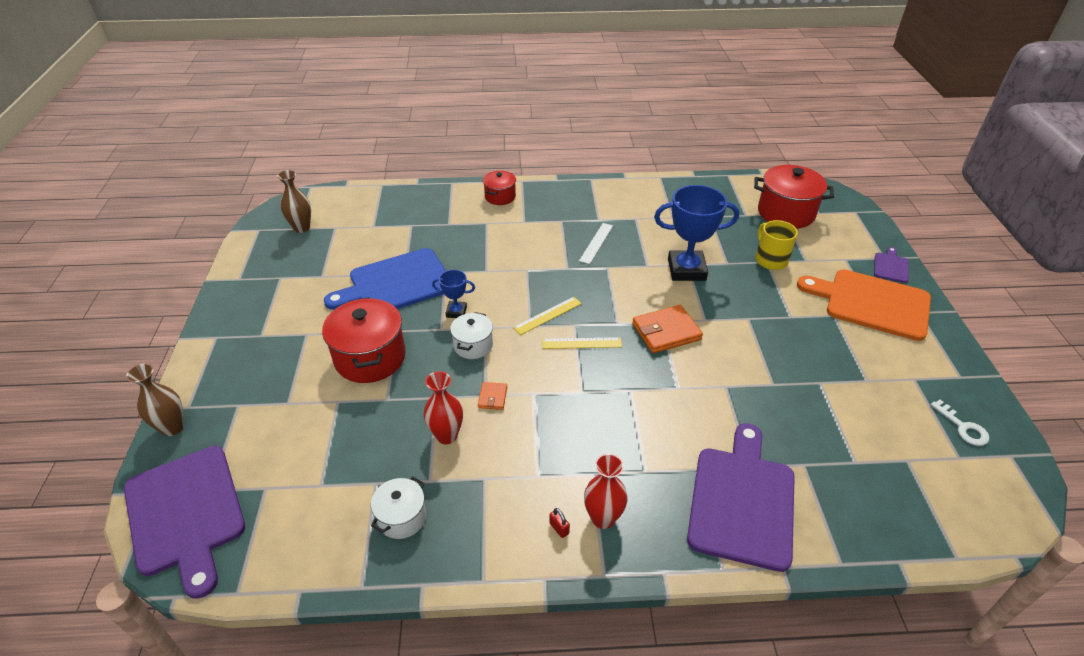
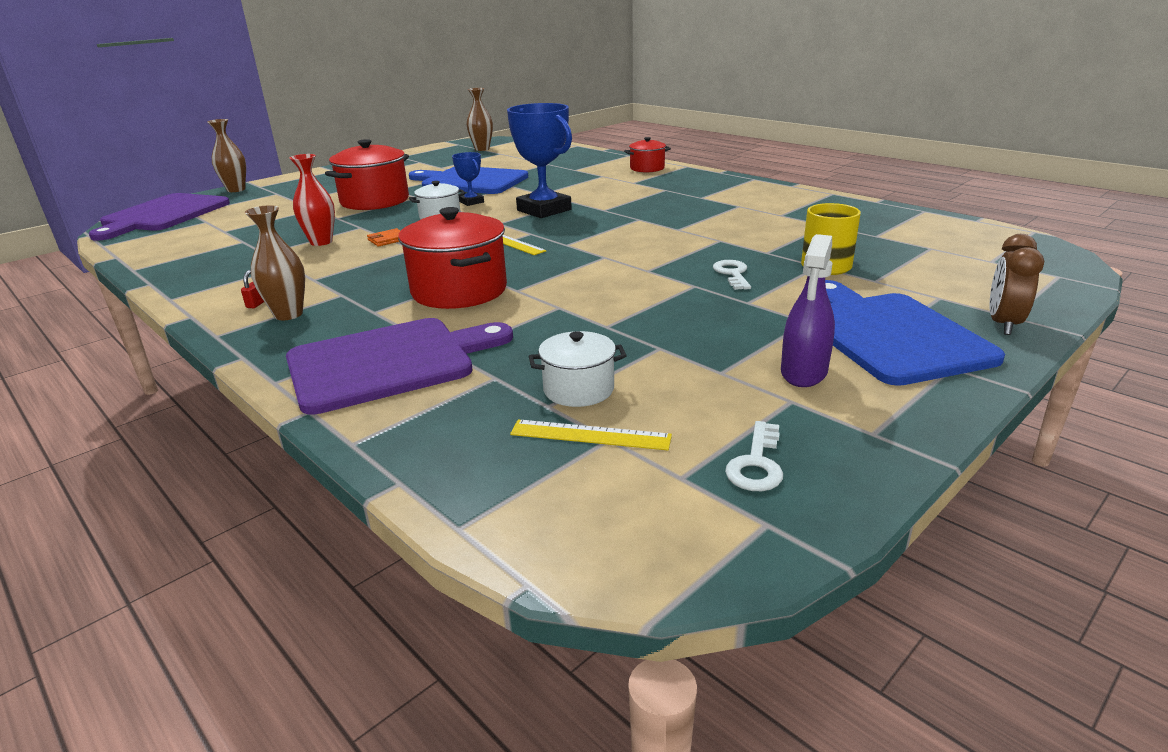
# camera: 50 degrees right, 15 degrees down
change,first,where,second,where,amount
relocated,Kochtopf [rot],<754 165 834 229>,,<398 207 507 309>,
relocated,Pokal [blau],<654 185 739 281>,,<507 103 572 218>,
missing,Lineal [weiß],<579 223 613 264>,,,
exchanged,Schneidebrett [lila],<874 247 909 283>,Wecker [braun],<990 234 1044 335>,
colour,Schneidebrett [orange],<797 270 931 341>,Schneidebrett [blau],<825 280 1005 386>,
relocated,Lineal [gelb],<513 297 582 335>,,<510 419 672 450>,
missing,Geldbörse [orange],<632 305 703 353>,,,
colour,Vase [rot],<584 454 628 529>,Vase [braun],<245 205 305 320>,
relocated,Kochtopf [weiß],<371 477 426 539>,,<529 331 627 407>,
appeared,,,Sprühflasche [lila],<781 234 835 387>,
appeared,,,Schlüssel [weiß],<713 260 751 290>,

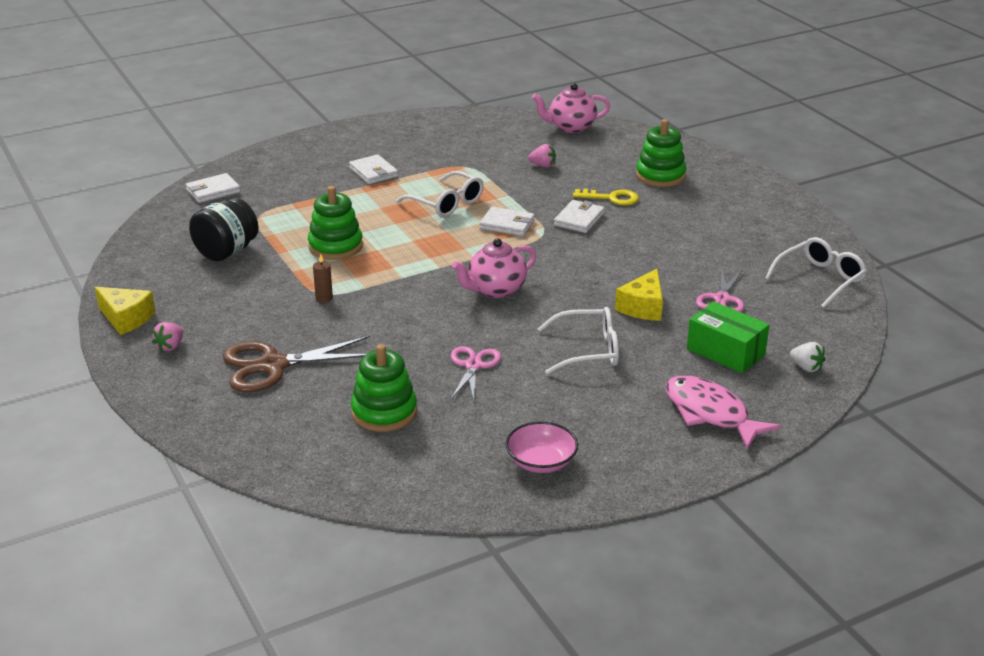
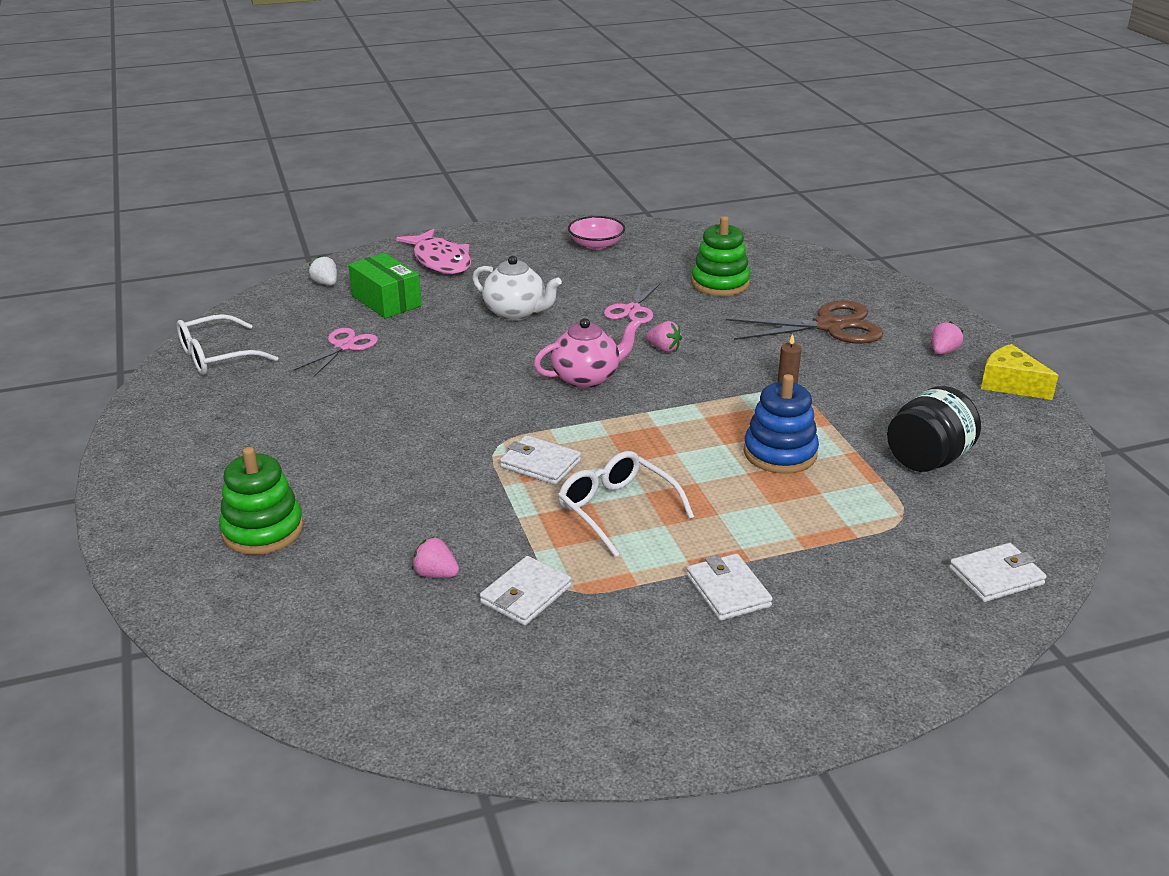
# camera: 170 degrees left, 0 degrees up
change,first,where,second,where,amount
missing,Teekanne [rosa],<532 83 610 133>,,,
colour,Stapelspielzeug [grün],<308 186 363 260>,Stapelspielzeug [blau],<744 374 819 474>,
missing,Schlüssel [gelb],<573 189 639 206>,,,
relocated,Geldbörse [weiß],<554 200 605 233>,,<480 556 572 626>,
missing,Käse [gelb],<615 269 663 321>,,,
exchanged,Brille [weiß],<538 307 619 374>,Teekanne [weiß],<472 256 562 321>,
appeared,,,Erdbeere [rosa],<646 321 682 352>,

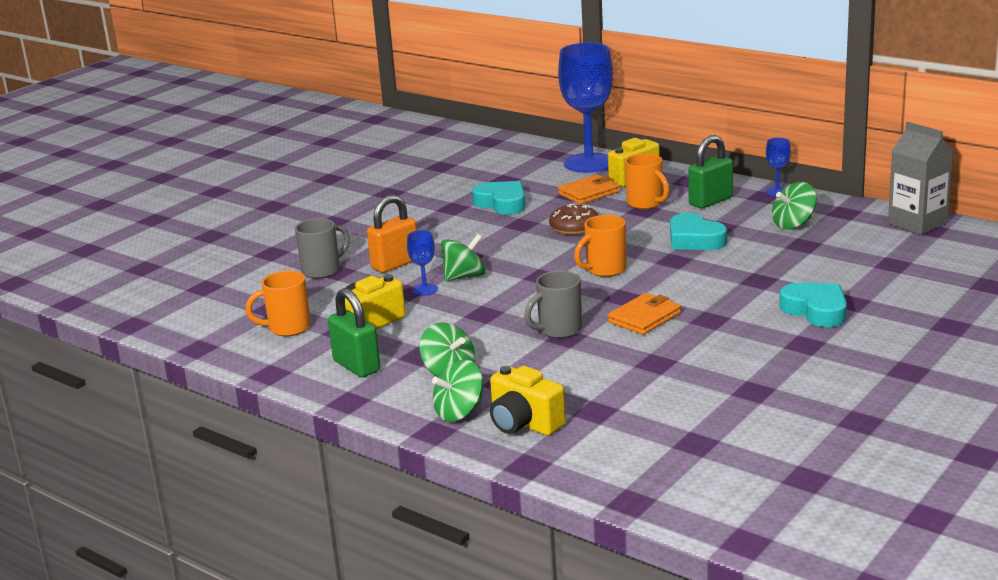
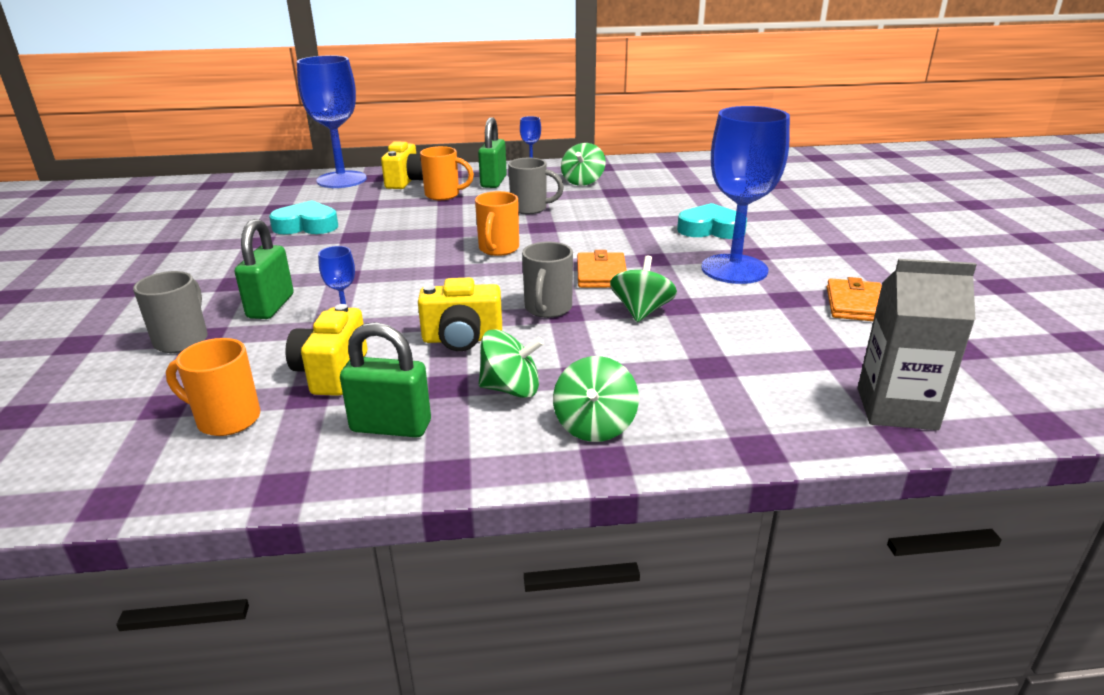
# camera: 45 degrees left, 5 degrees up
change,first,where,second,where,amount
relocated,Getränkekarton [grau],<888 122 953 235>,,<858 259 977 430>,
relocated,Geldbörse [orange],<558 175 620 204>,,<827 277 882 321>,
colour,Vorhängeschloss [orange],<367 195 417 273>,Vorhängeschloss [grün],<235 219 294 319>,
missing,Donut [braun],<549 204 598 235>,,,
exchanged,Herz [türkis],<670 213 727 250>,Tasse [grau],<508 158 564 214>,
relocated,Kreisel [grün],<441 234 485 281>,,<610 256 677 322>,
spun,Tasse [orange],<245 271 311 337>,,<166 338 260 436>,75 degrees clockwise
relocated,Kamera [gelb],<490 366 566 436>,,<418 278 502 351>,
appeared,,,Kelch [blau],<701 106 790 284>,

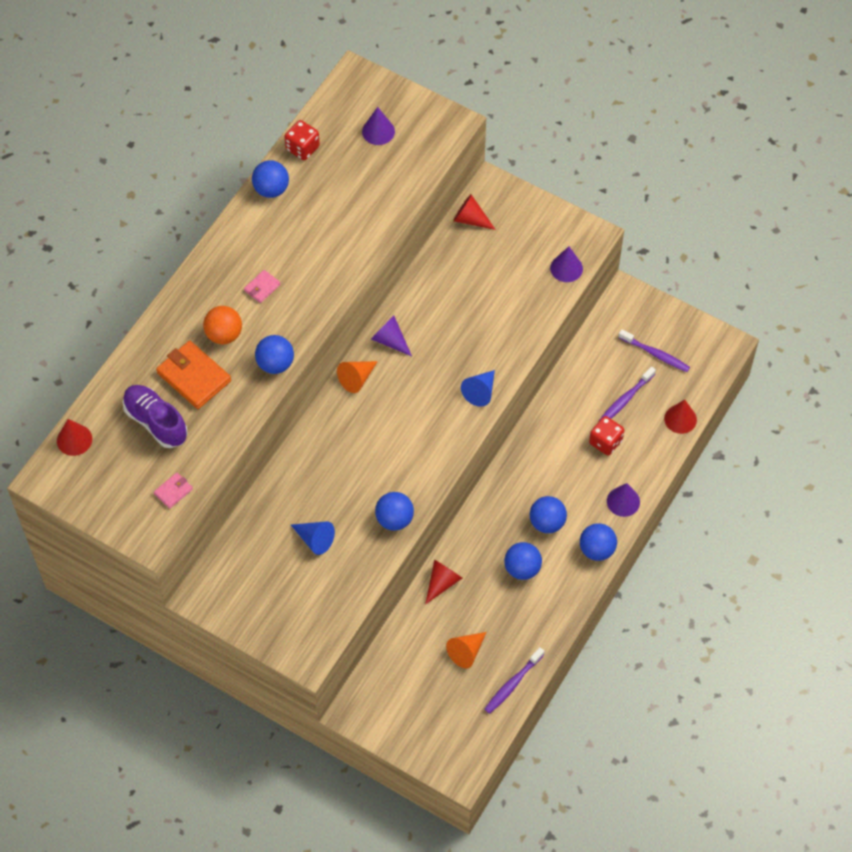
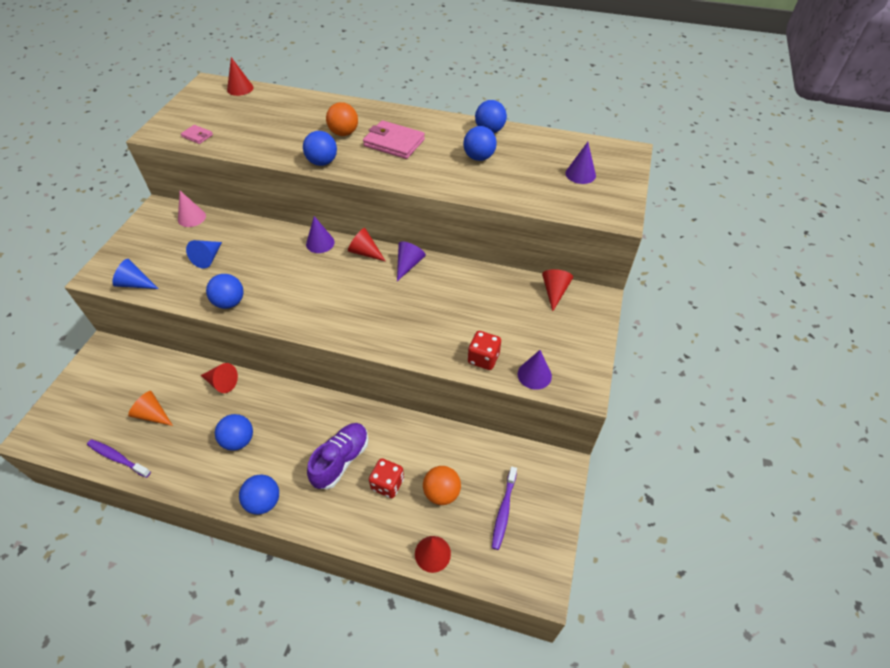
# camera: 75 degrees right, 10 degrees down
change,first,where,second,where,amount
relocated,Spielwürfel [rot],<284 120 320 160>,,<468 331 501 370>,
size,Geldbörse [rosa],<244 270 281 303>,,<363 120 425 159>,x2.00
missing,Geldbörse [orange],<156 340 231 409>,,,
colour,Kegel [orange],<337 361 378 393>,Kegel [rot],<348 228 385 261>,
exchanged,Zahnbürste [lila],<599 366 656 421>,Ball [orange],<423 466 461 505>,
relocated,Kegel [blau],<461 370 495 407>,,<112 259 158 289>,
relocated,Schuh [lila],<123 385 188 448>,,<307 423 369 489>,
relocated,Kegel [lila],<607 483 640 517>,,<306 216 335 253>,
relocated,Ball [blau],<530 496 567 533>,,<463 126 497 161>,
appeared,,,Kegel [rosa],<178 191 206 227>,

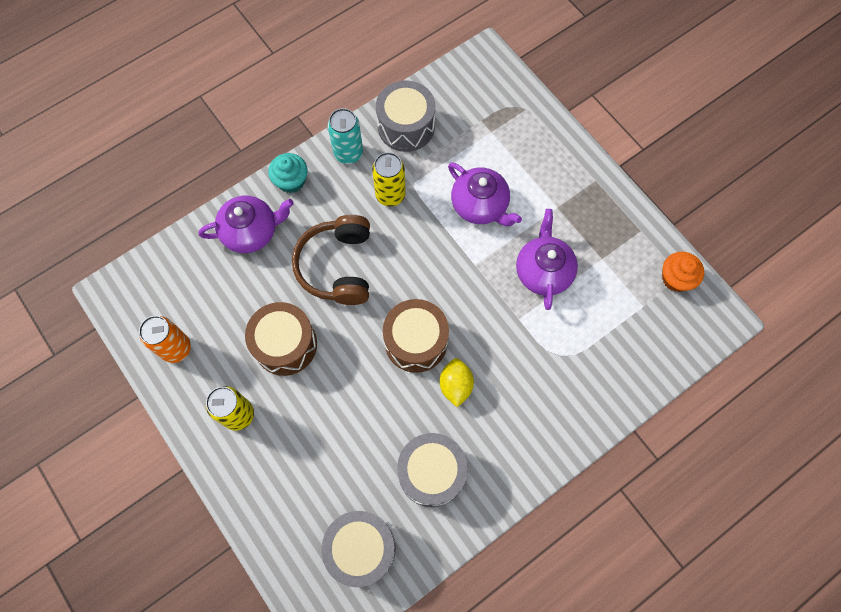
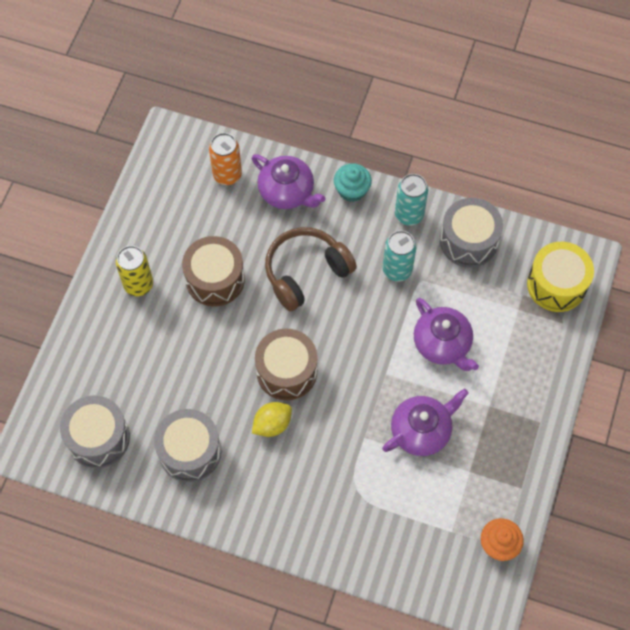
# camera: 55 degrees right, 5 degrees down
change,first,where,second,where,amount
colour,Dose [gelb],<372 152 406 206>,Dose [türkis],<383 231 417 282>,
spun,Teekanne [lila],<448 162 522 226>,,<414 298 479 371>,45 degrees counterclockwise
relocated,Dose [orange],<139 316 191 363>,,<209 133 242 185>,
appeared,,,Trommel [gelb],<527 242 594 312>,

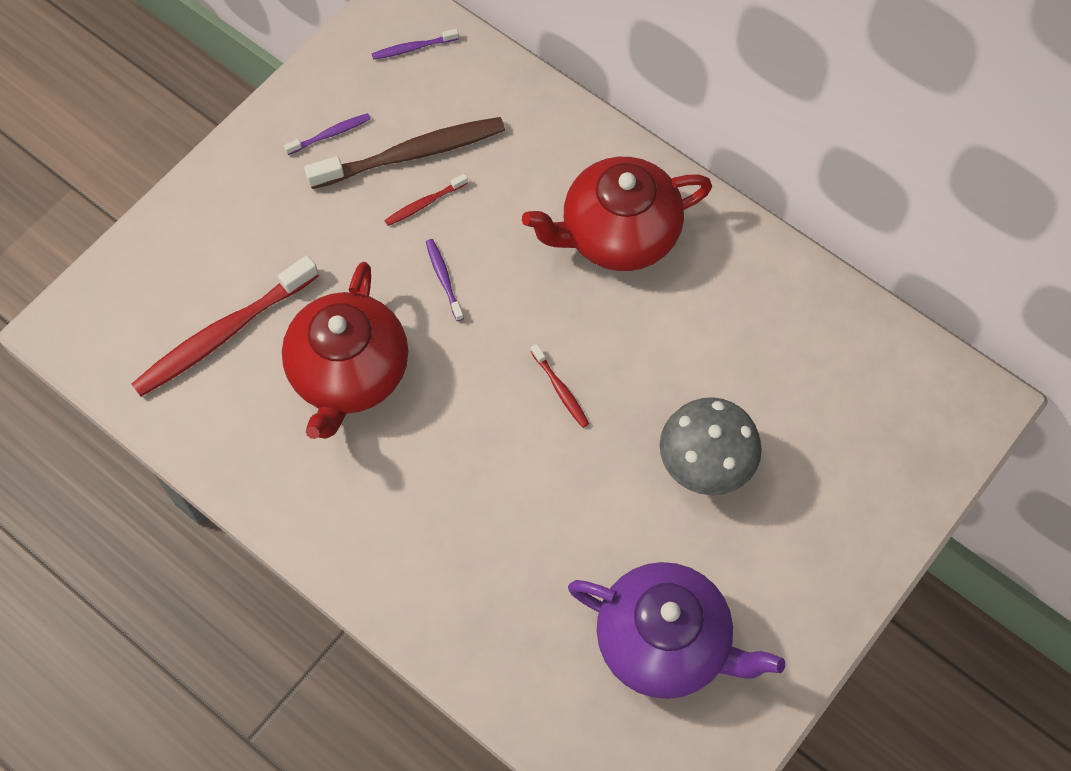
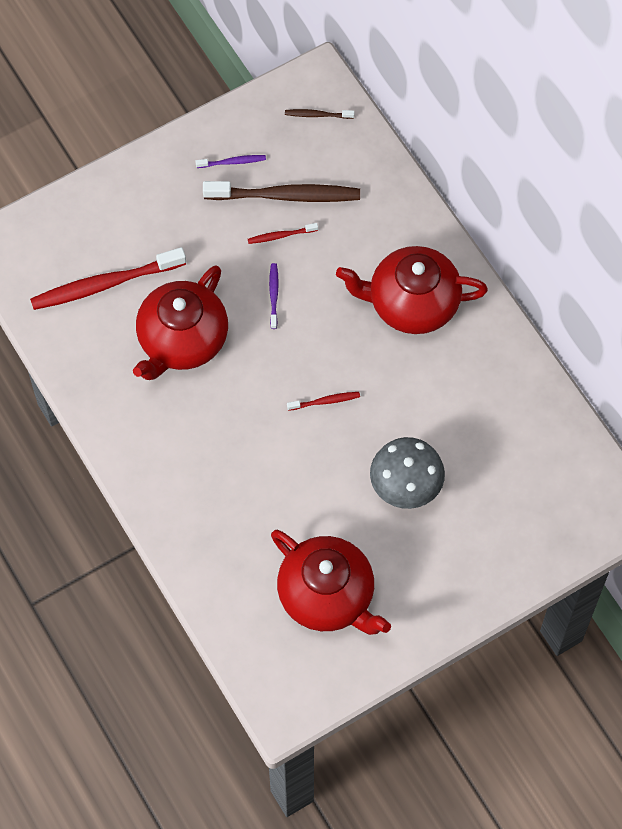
# camera: 20 degrees right, 0 degrees up
change,first,where,second,where,amount
colour,Zahnbürste [lila],<372 29 459 60>,Zahnbürste [braun],<285 109 355 119>,
spun,Zahnbürste [rot],<531 344 589 428>,,<287 392 360 411>,90 degrees counterclockwise
colour,Teekanne [lila],<568 562 785 699>,Teekanne [rot],<271 530 391 635>,

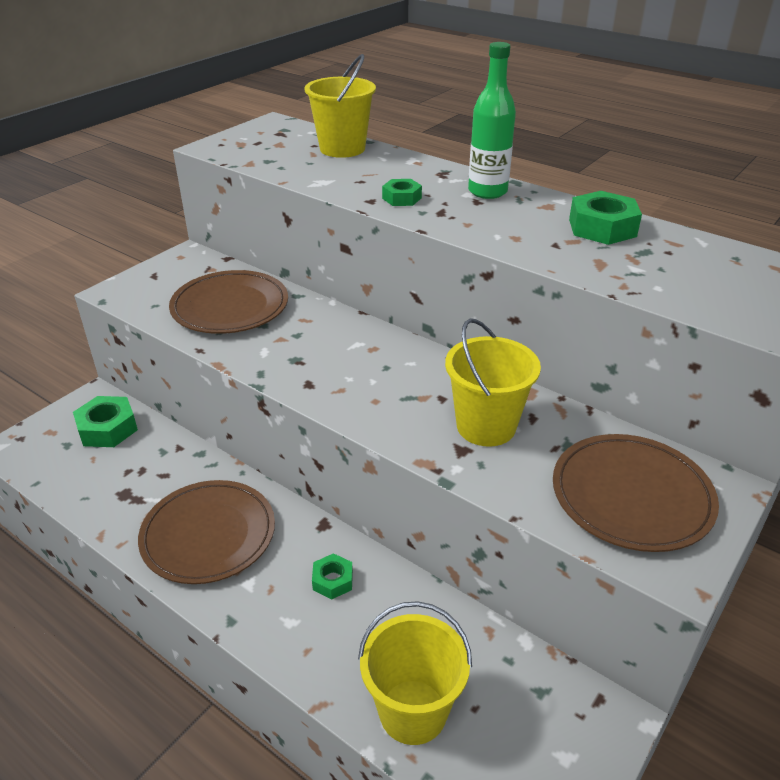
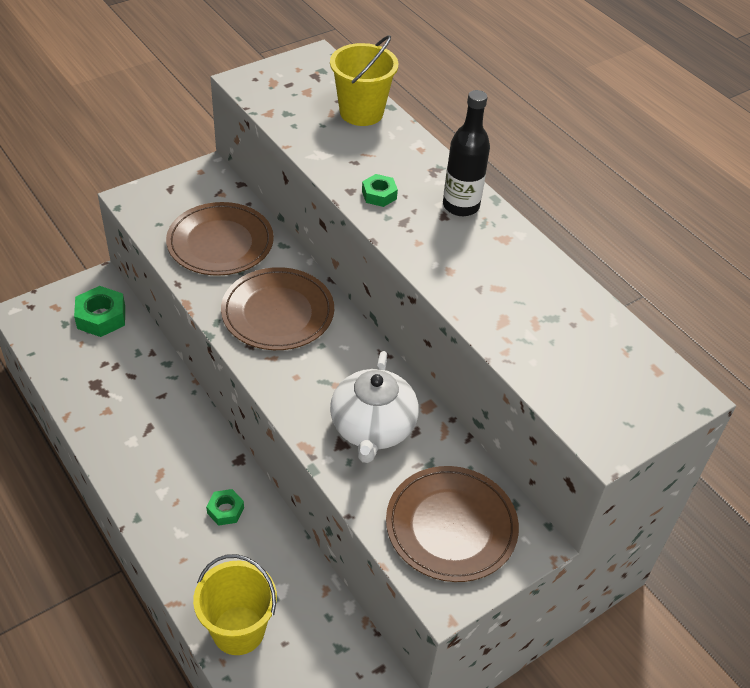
# camera: 15 degrees right, 10 degrees up
change,first,where,second,where,amount
colour,Flasche [grün],<468 42 516 199>,Flasche [schwarz],<443 90 490 216>,
missing,Sechskantmutter [grün],<569 191 642 245>,,,
exchanged,Eimer [gelb],<445 318 541 447>,Teekanne [weiß],<330 351 419 463>,
relocated,Teller [braun],<138 480 275 584>,,<221 267 334 350>,

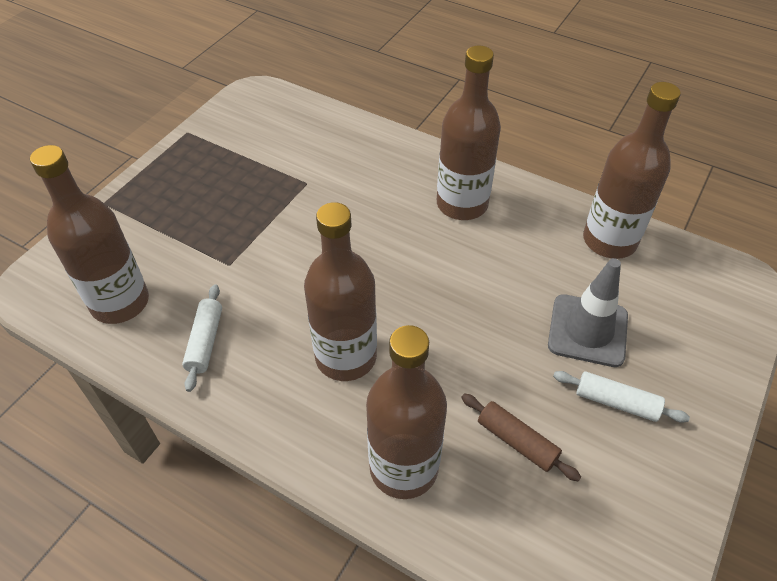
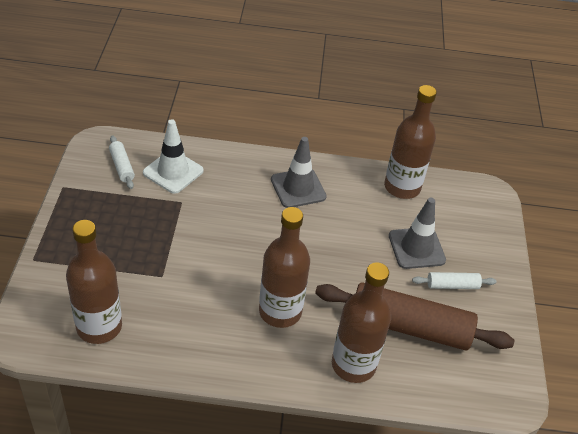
# camera: 30 degrees left, 5 degrees down
change,first,where,second,where,amount
exchanged,Flasche [braun],<437 46 501 220>,Leitkegel [grau],<271 137 327 208>,
relocated,Nudelholz [weiß],<182 284 222 392>,,<109 135 135 189>,
size,Nudelholz [braun],<461 393 581 481>,,<315 282 514 351>,x2.22
appeared,,,Leitkegel [weiß],<143 119 204 194>,

